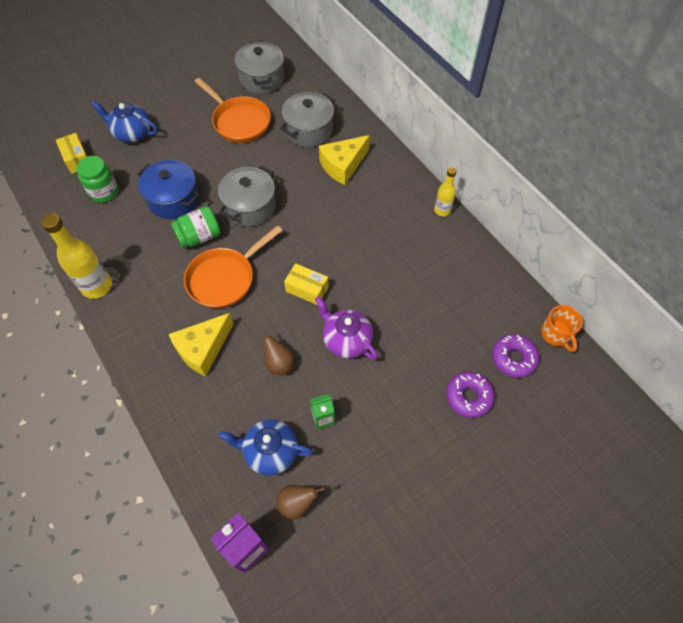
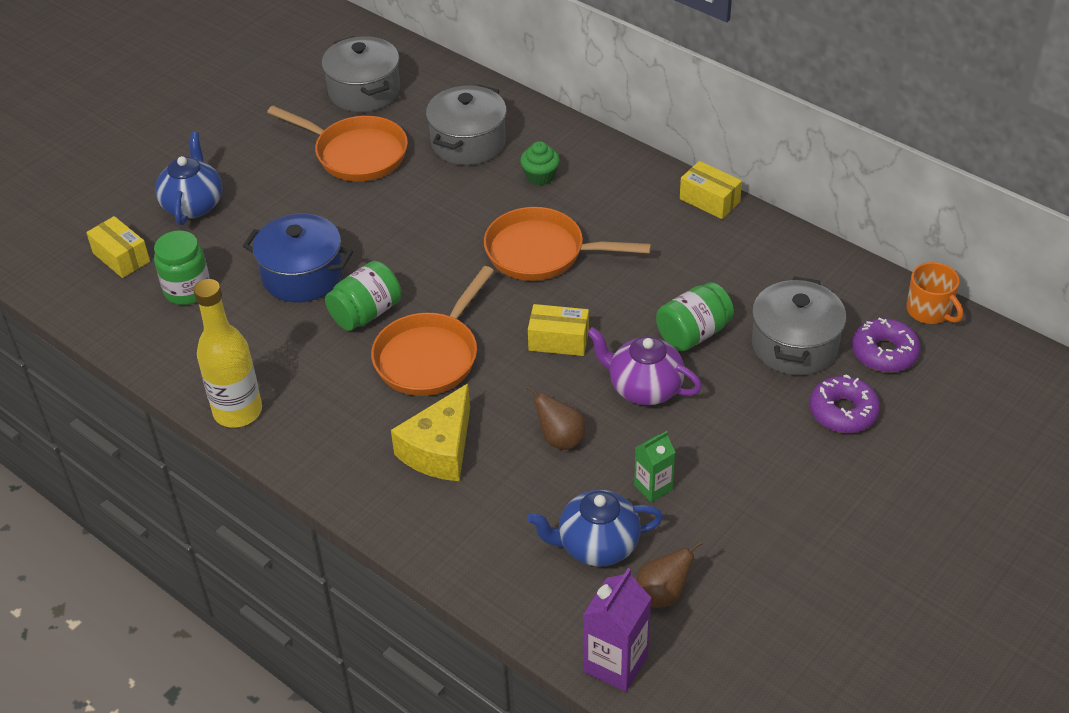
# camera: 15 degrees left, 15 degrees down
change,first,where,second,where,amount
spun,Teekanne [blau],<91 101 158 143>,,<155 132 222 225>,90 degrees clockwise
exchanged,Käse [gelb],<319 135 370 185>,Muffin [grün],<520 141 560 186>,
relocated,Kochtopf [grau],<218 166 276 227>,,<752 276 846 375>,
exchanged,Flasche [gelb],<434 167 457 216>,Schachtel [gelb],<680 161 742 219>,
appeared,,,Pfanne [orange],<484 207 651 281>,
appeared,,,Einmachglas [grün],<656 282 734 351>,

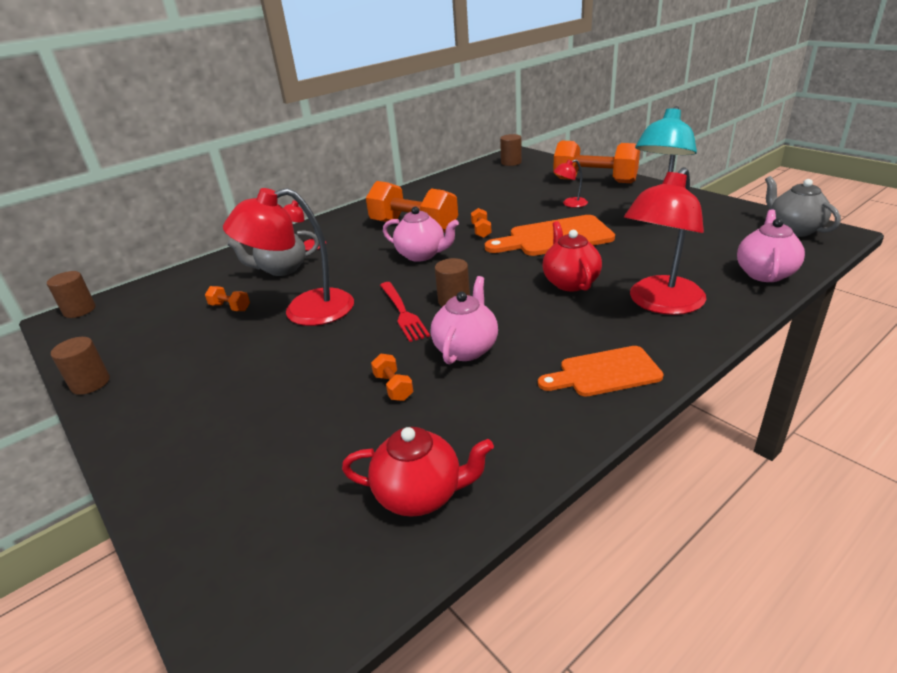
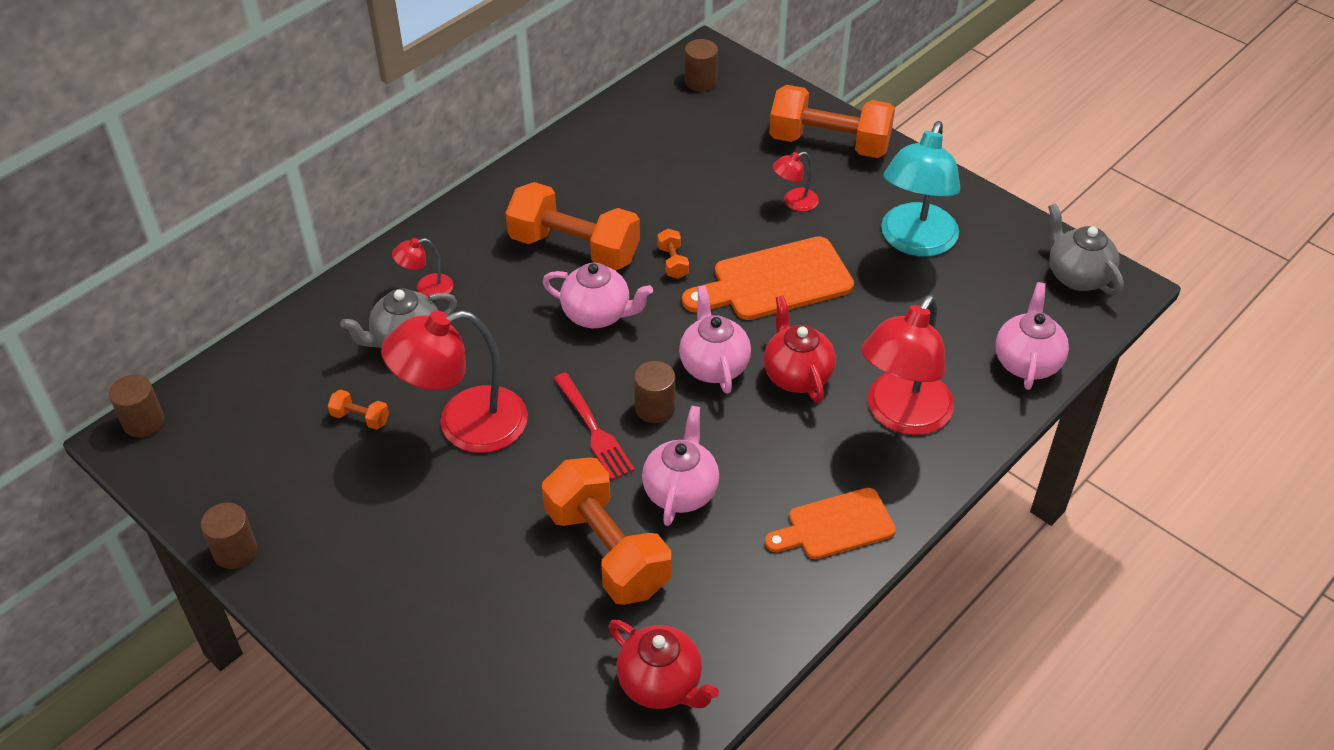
# camera: 10 degrees left, 15 degrees up
change,first,where,second,where,amount
size,Hantel [orange],<371 354 413 401>,,<542 458 671 605>,x2.47
spun,Teekanne [rot],<342 427 494 517>,,<609 620 719 709>,45 degrees clockwise
appeared,,,Teekanne [rosa],<679 286 751 394>,

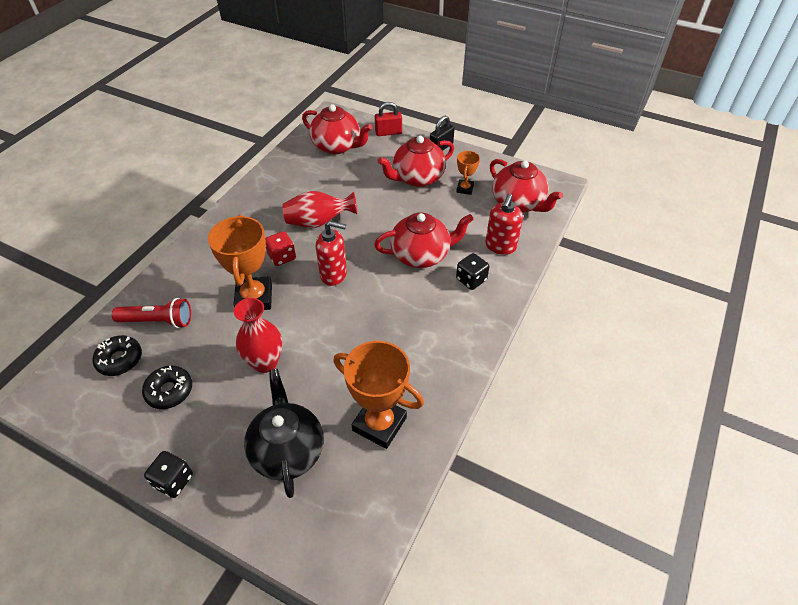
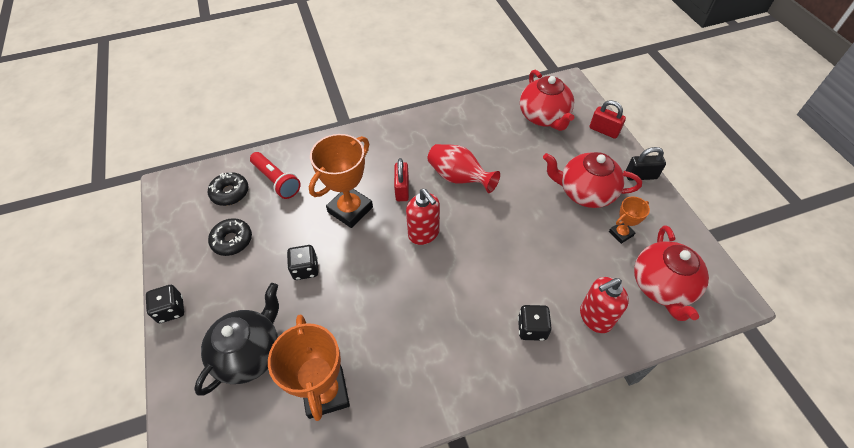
# camera: 45 degrees right, 5 degrees up
change,first,where,second,where,amount
missing,Teekanne [rot],<374 213 474 268>,,,
exchanged,Spielwürfel [rot],<265 231 296 266>,Vorhängeschloss [rot],<394 158 409 201>,
exchanged,Vase [rot],<234 298 283 373>,Spielwürfel [schwarz],<287 245 318 280>,

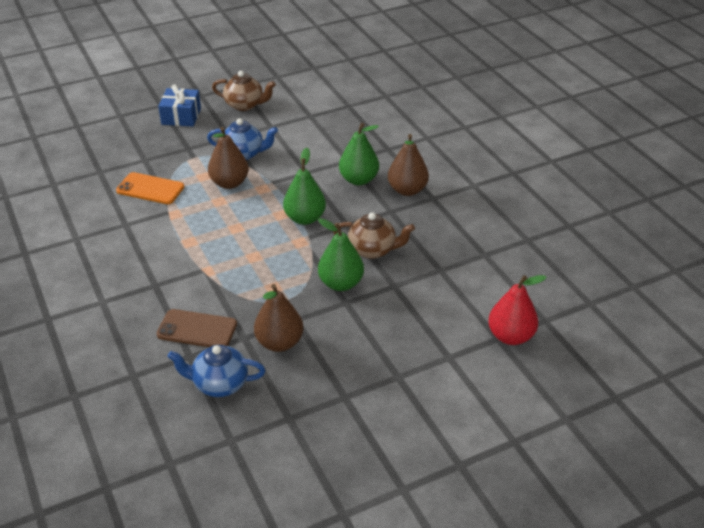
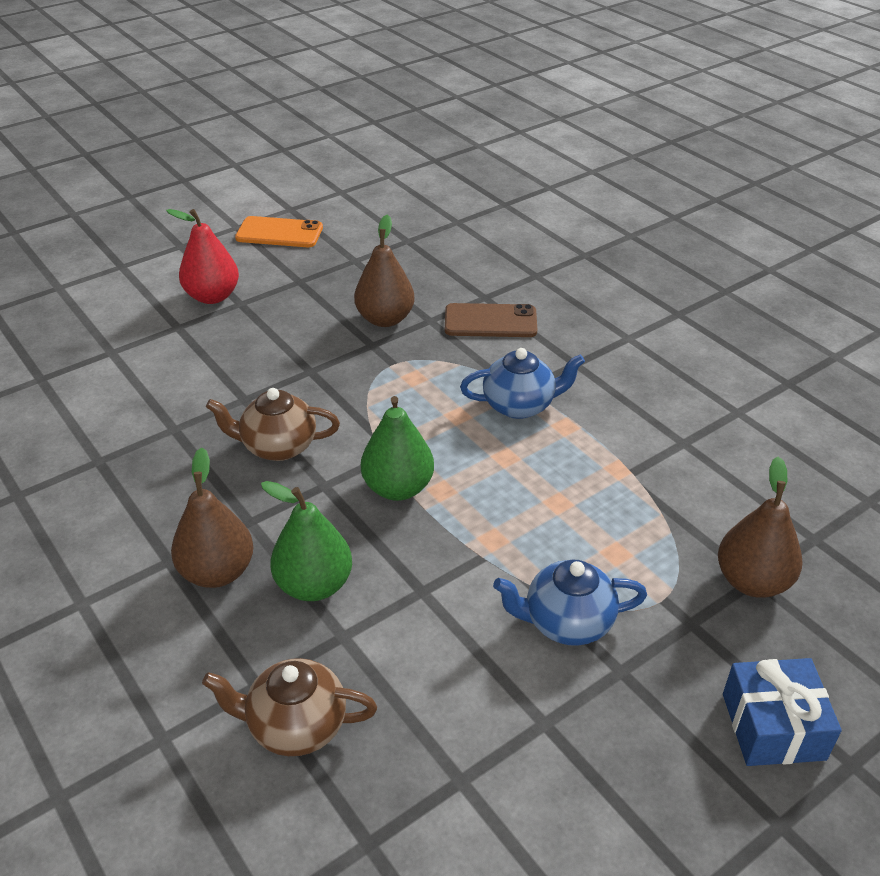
# camera: 170 degrees right, 0 degrees up
change,first,where,second,where,amount
relocated,Teekanne [braun],<212 71 276 111>,,<202 658 377 756>,
relocated,Birne [braun],<208 127 249 189>,,<718 457 803 598>,
relocated,Handy [orange],<116 172 184 204>,,<235 216 323 247>,
missing,Birne [grün],<318 218 364 291>,,,
relocated,Birne [rot],<488 275 547 345>,,<166 209 239 304>,
relocated,Teekanne [blau],<167 345 265 397>,,<460 348 585 419>,

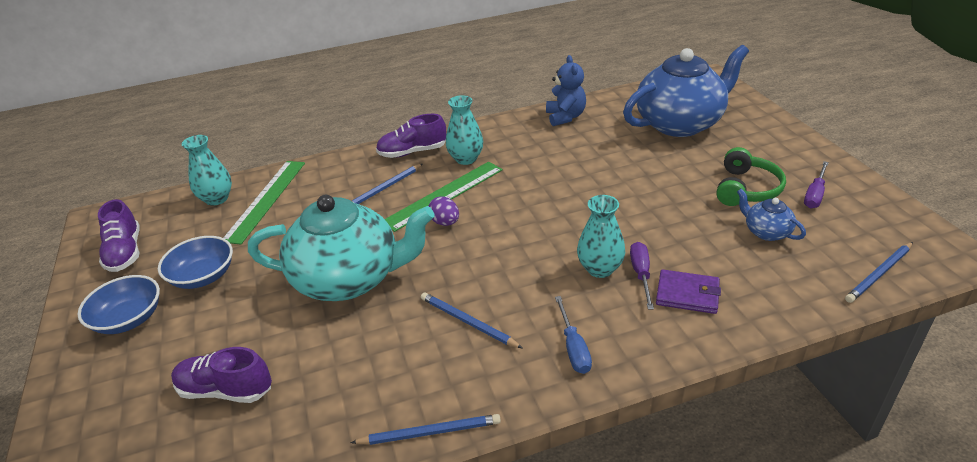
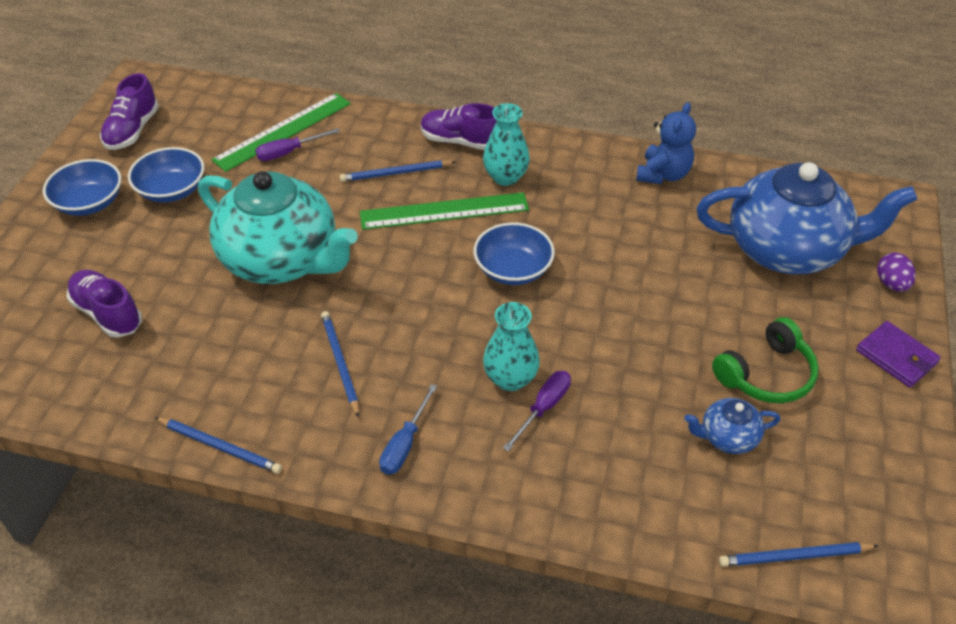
# camera: 30 degrees right, 10 degrees up
change,first,where,second,where,amount
missing,Vase [türkis],<182 135 232 206>,,,
relocated,Schraubenzieher [lila],<804 161 829 209>,,<255 128 340 161>,
spun,Teekanne [blau],<737 189 806 241>,,<684 398 780 454>,90 degrees counterclockwise
relocated,Ei [lila],<429 196 459 226>,,<877 253 916 292>,
relocated,Geldbörse [lila],<656 269 721 314>,,<856 321 941 387>,
appeared,,,Schüssel [blau],<473 222 555 285>,

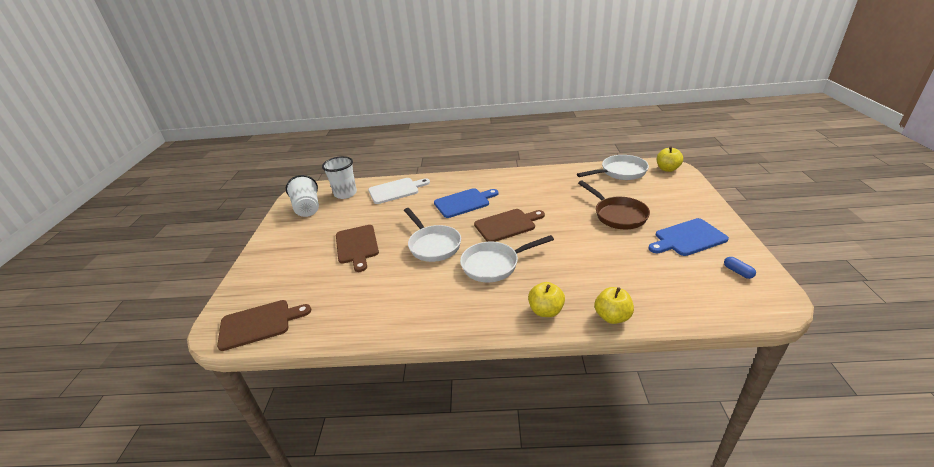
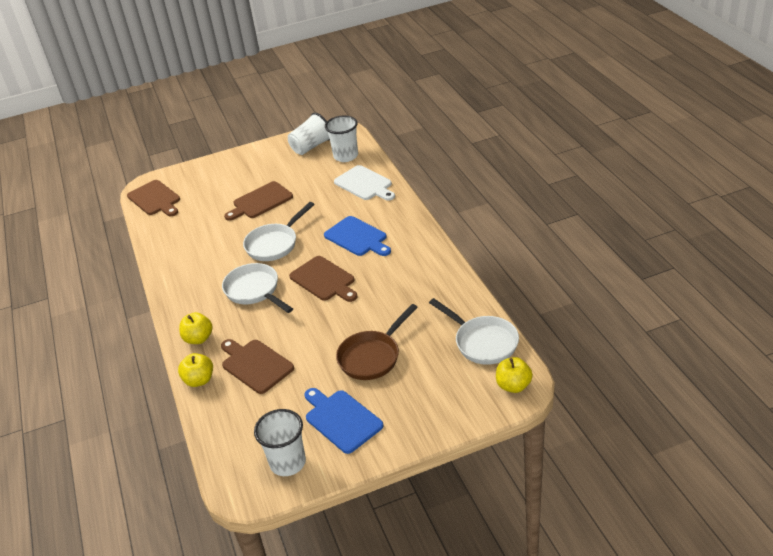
# camera: 70 degrees right, 5 degrees up
change,first,where,second,where,amount
exchanged,Kapsel [blau],<724 257 756 279>,Becher [weiß],<254 409 306 476>,
appeared,,,Schneidebrett [braun],<221 339 294 394>,

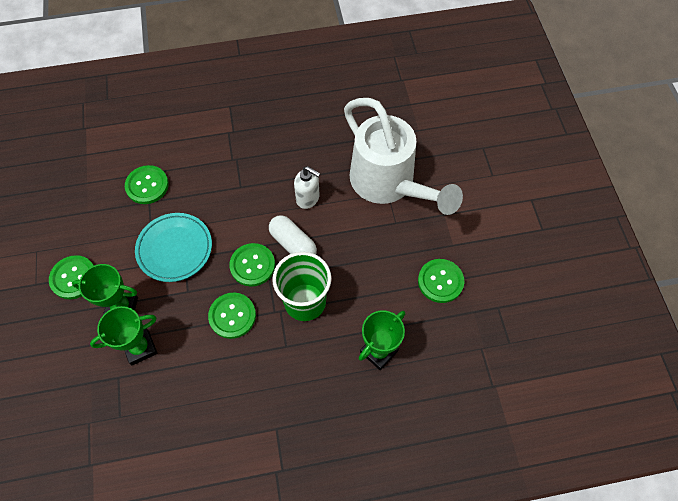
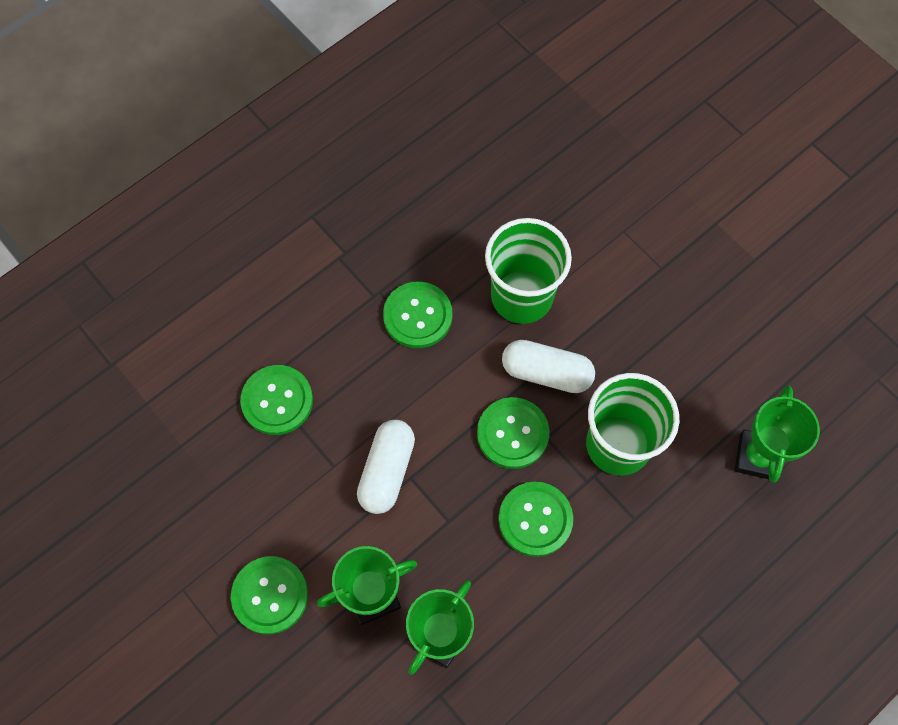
# camera: 30 degrees left, 5 degrees up
change,first,where,second,where,amount
missing,Gießkanne [weiß],<344 98 463 215>,,,
exchanged,Seifenspender [weiß],<294 166 320 209>,Becher [grün],<485 218 572 324>,
exchanged,Teller [türkis],<135 213 212 282>,Kapsel [weiß],<357 420 415 514>,
relocated,Knopf [grün],<418 259 464 303>,,<383 282 452 348>,

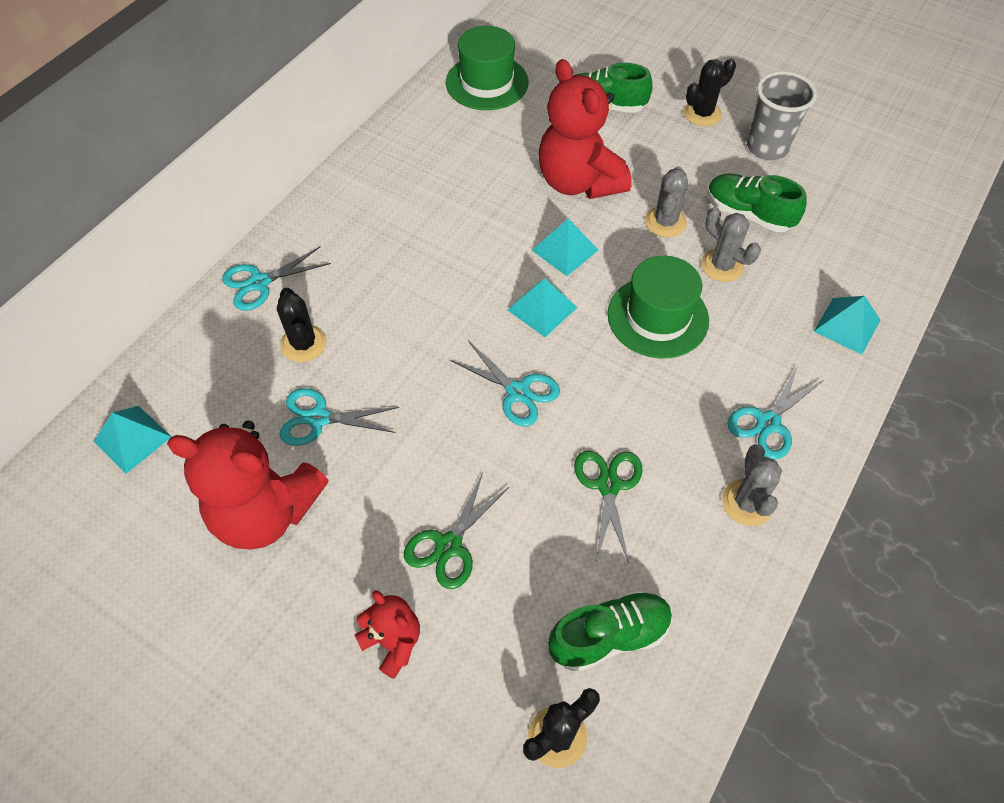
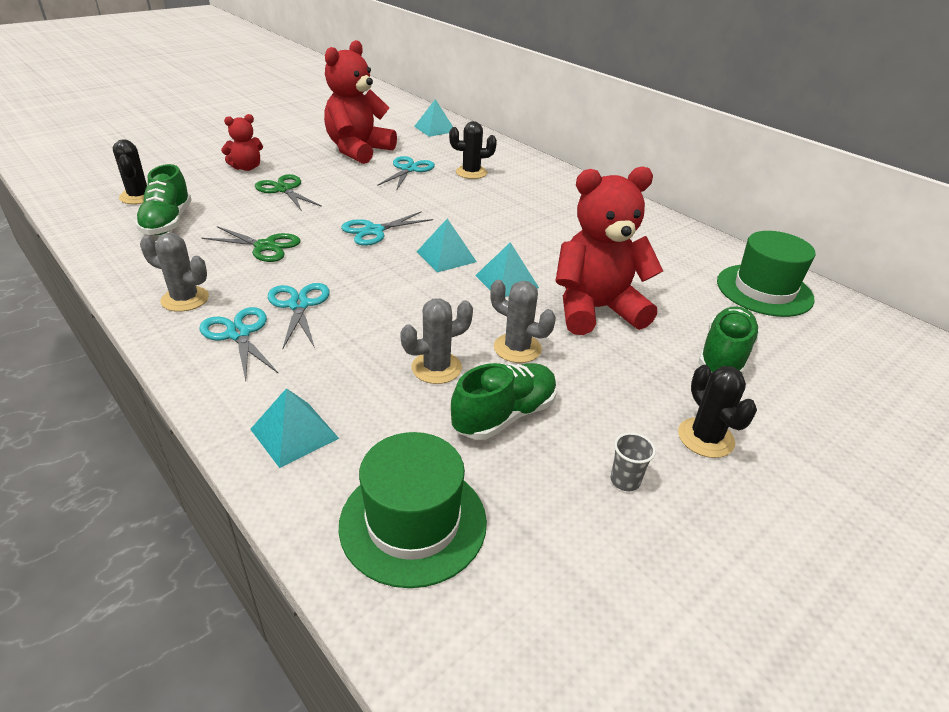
# camera: 105 degrees right, 20 degrees down
change,first,where,second,where,amount
size,Becher [grau],<747 71 817 160>,,<611 432 656 491>,x0.46
relocated,Schere [türkis],<222 246 331 311>,,<268 283 330 348>,
relocated,Hut [grün],<608 256 709 359>,,<339 432 487 588>,

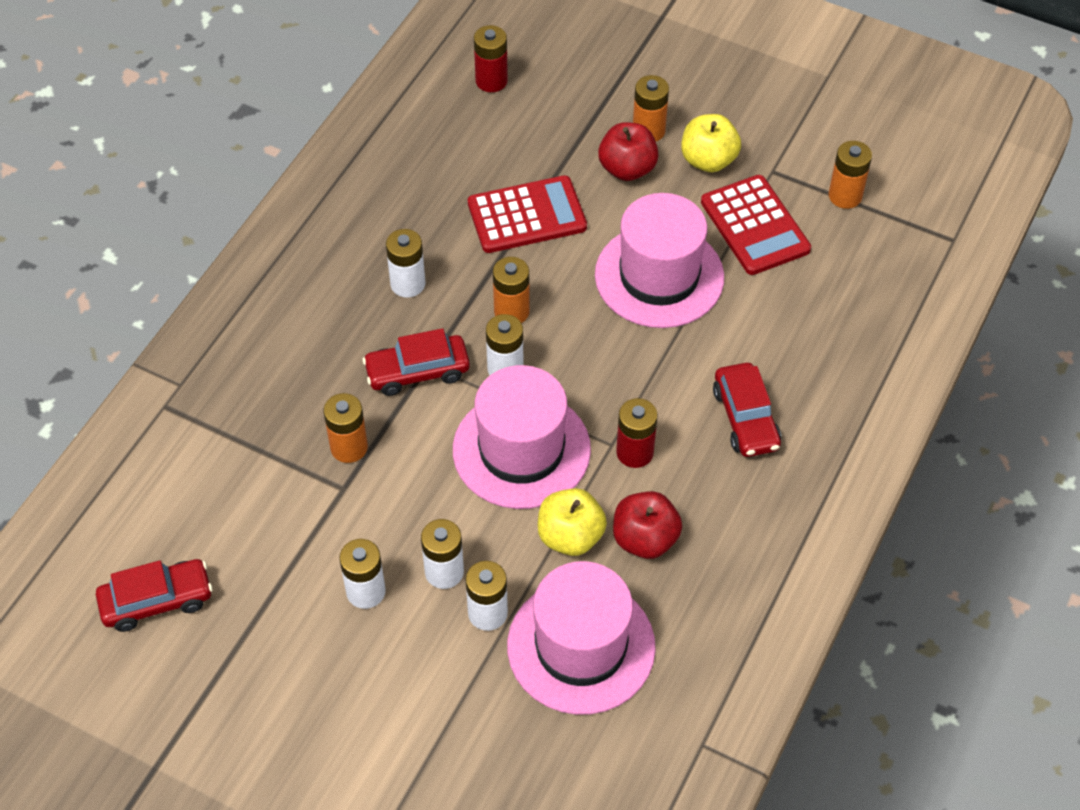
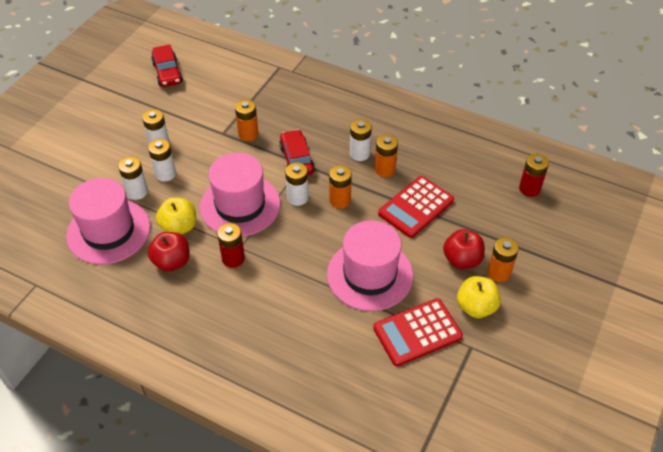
# camera: 90 degrees right, 5 degrees down
change,first,where,second,where,amount
relocated,Batterie [orange],<829 141 872 209>,,<375 134 398 177>,
spun,Taschenrechner [rot],<468 175 587 253>,,<378 176 454 238>,60 degrees clockwise
missing,Auto [rot],<713 363 781 457>,,,

